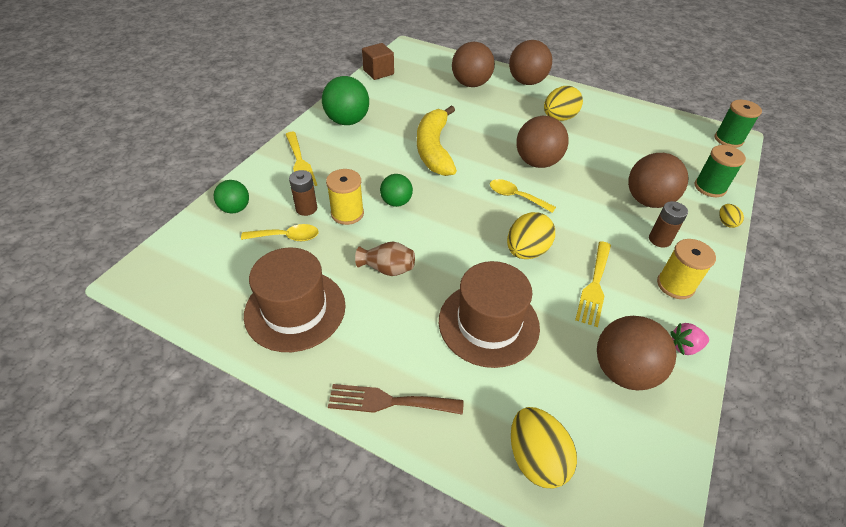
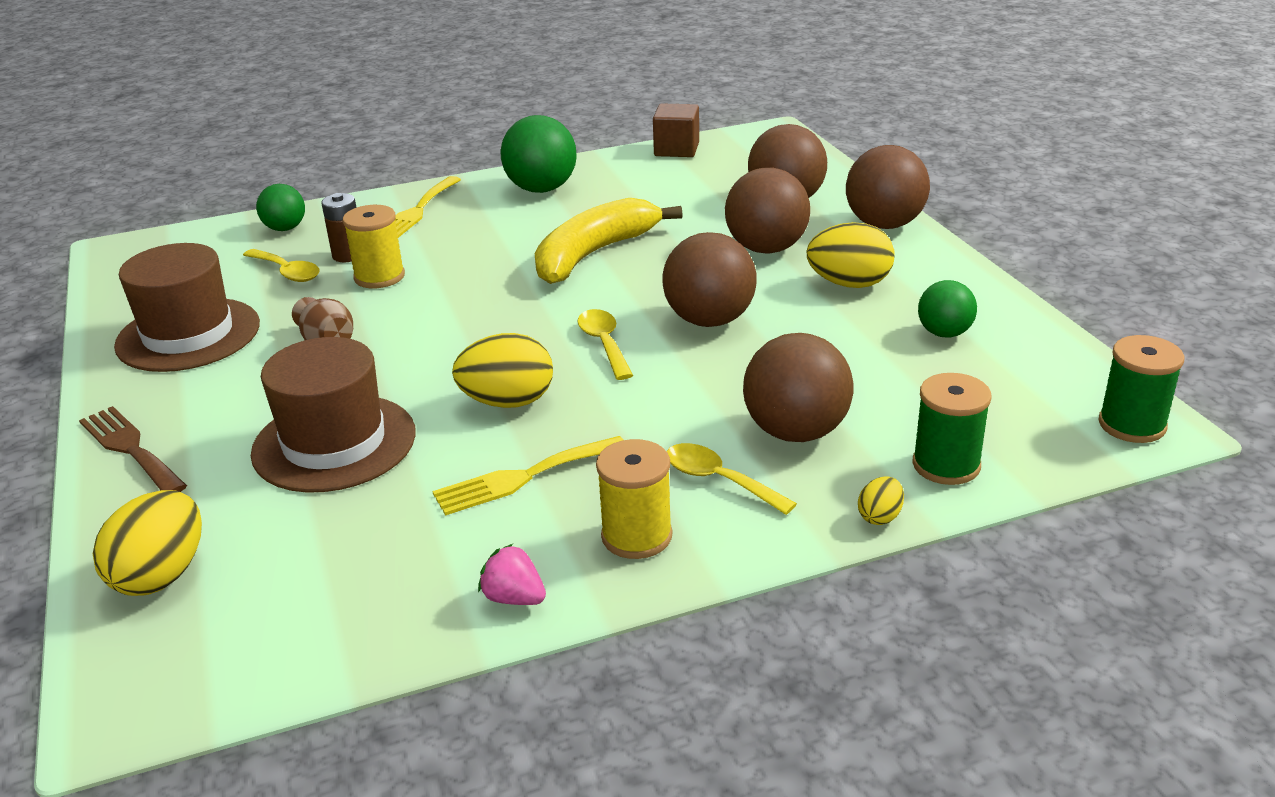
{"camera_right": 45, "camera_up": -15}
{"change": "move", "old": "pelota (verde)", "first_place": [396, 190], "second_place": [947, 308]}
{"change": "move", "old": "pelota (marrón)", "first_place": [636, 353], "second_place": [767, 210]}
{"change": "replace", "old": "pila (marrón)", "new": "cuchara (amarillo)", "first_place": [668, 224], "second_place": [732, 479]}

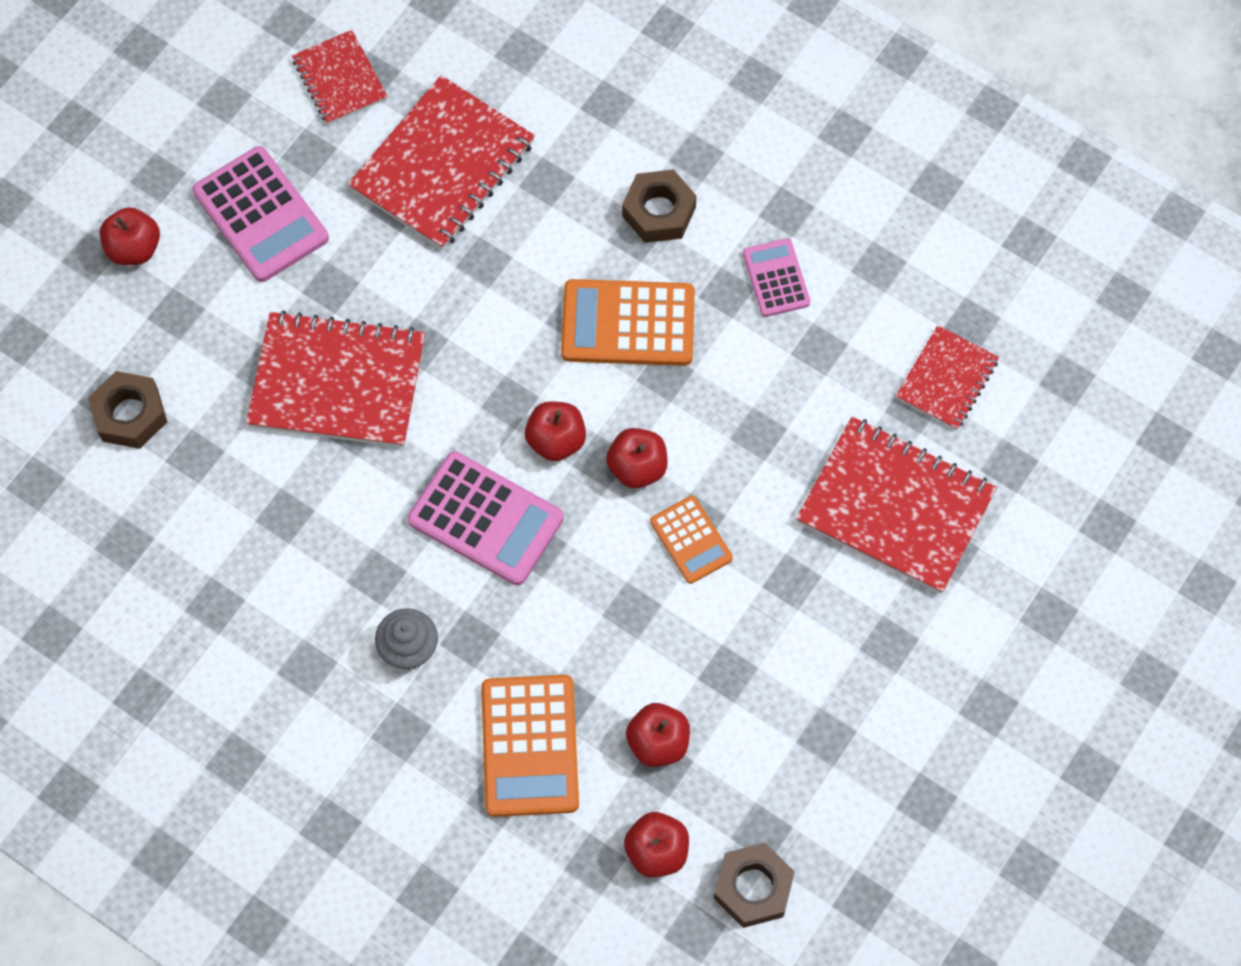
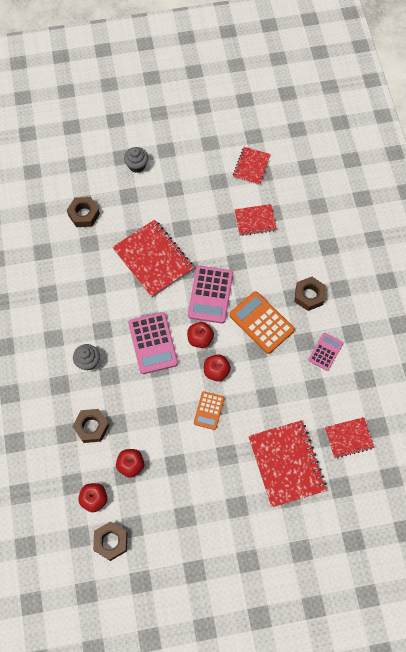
{"camera_right": 45, "camera_up": 0}
{"change": "replace", "old": "manzana (rojo)", "new": "magdalena (gris)", "first_place": [130, 236], "second_place": [136, 160]}
{"change": "move", "old": "calculadora (rosa)", "first_place": [260, 214], "second_place": [210, 295]}
{"change": "resize", "old": "cuaderno (rojo)", "first_place": [441, 162], "second_place": [256, 220], "factor": 0.57}
{"change": "replace", "old": "calculadora (naranja)", "new": "tuerca (marrón)", "first_place": [530, 746], "second_place": [91, 426]}

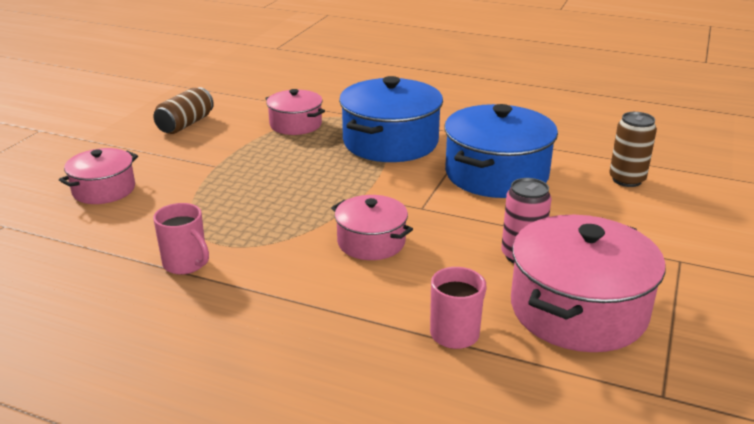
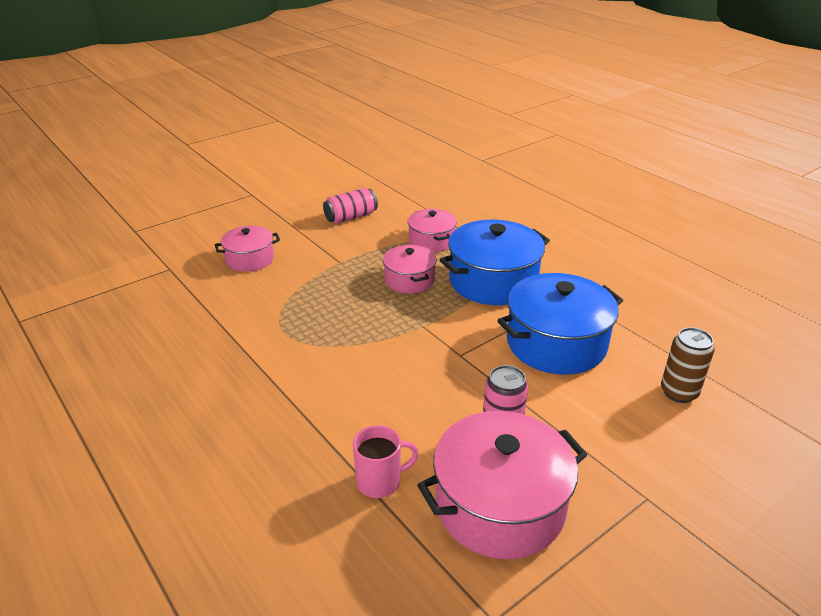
{"camera_right": 30, "camera_up": 5}
{"change": "recolor", "old": "lata (marrón)", "new": "lata (rosa)", "first_place": [183, 110], "second_place": [350, 206]}
{"change": "delete", "old": "taza (rosa)", "first_place": [181, 239]}
{"change": "move", "old": "olla (rosa)", "first_place": [372, 227], "second_place": [410, 269]}

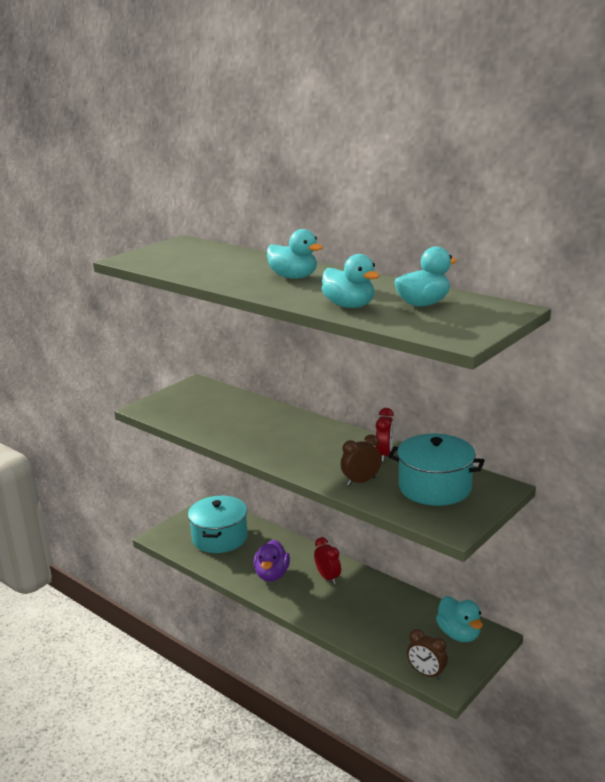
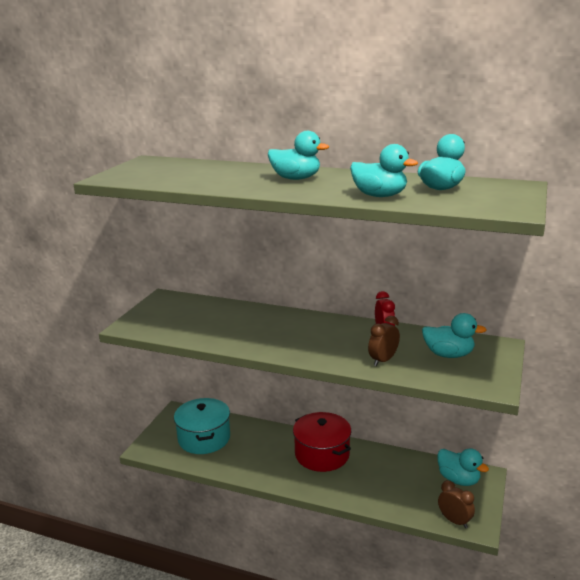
{"camera_right": -20, "camera_up": 0}
{"change": "delete", "old": "pato (morado)", "first_place": [271, 560]}
{"change": "replace", "old": "despertador (rojo)", "new": "olla (rojo)", "first_place": [327, 560], "second_place": [322, 442]}
{"change": "replace", "old": "olla (turquesa)", "new": "pato (turquesa)", "first_place": [436, 470], "second_place": [454, 335]}
{"change": "rotate", "old": "despertador (marrón)", "first_place": [427, 654], "second_place": [456, 504], "degrees": -150}

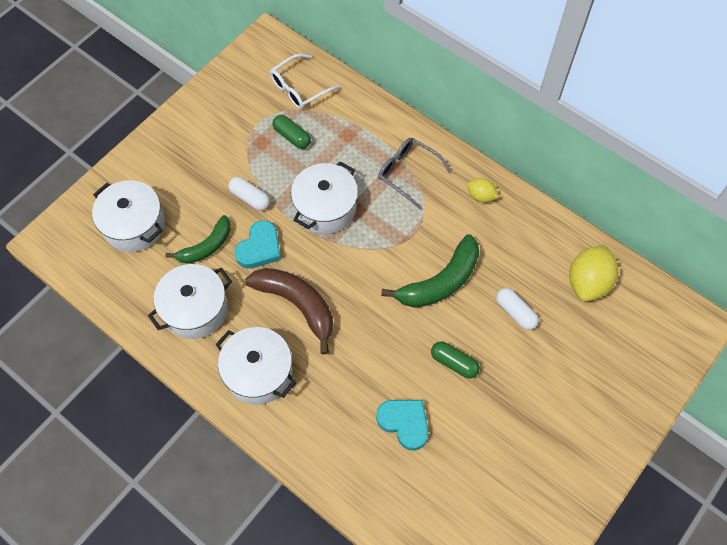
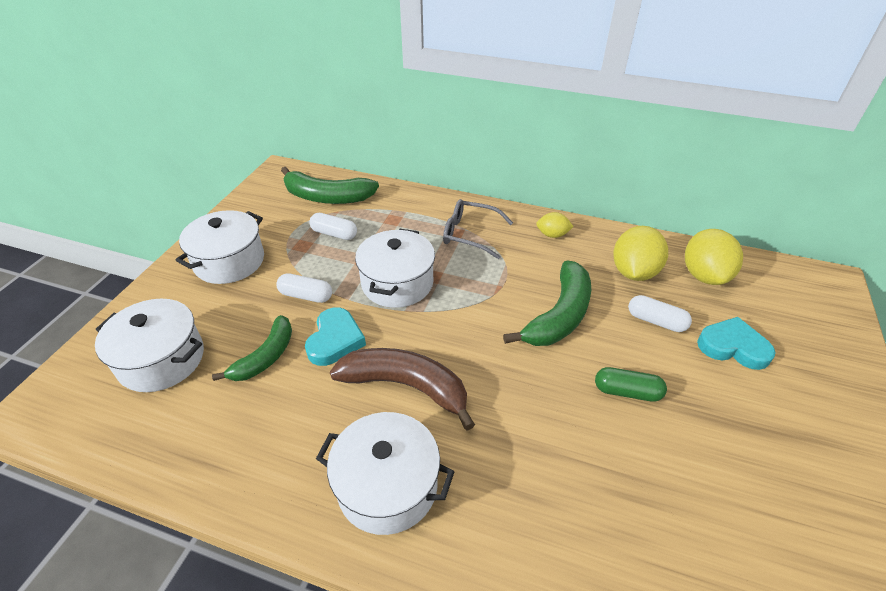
{"camera_right": -20, "camera_up": -20}
{"change": "move", "old": "olla (blanco)", "first_place": [190, 301], "second_place": [219, 247]}
{"change": "replace", "old": "gafas (blanco)", "new": "plátano (verde)", "first_place": [305, 81], "second_place": [330, 185]}
{"change": "recolor", "old": "cápsula (verde)", "new": "cápsula (blanco)", "first_place": [292, 132], "second_place": [333, 226]}
{"change": "move", "old": "corazón (turquesa)", "first_place": [402, 425], "second_place": [736, 343]}
{"change": "insert", "new": "limón (amarillo)", "second_place": [640, 253]}

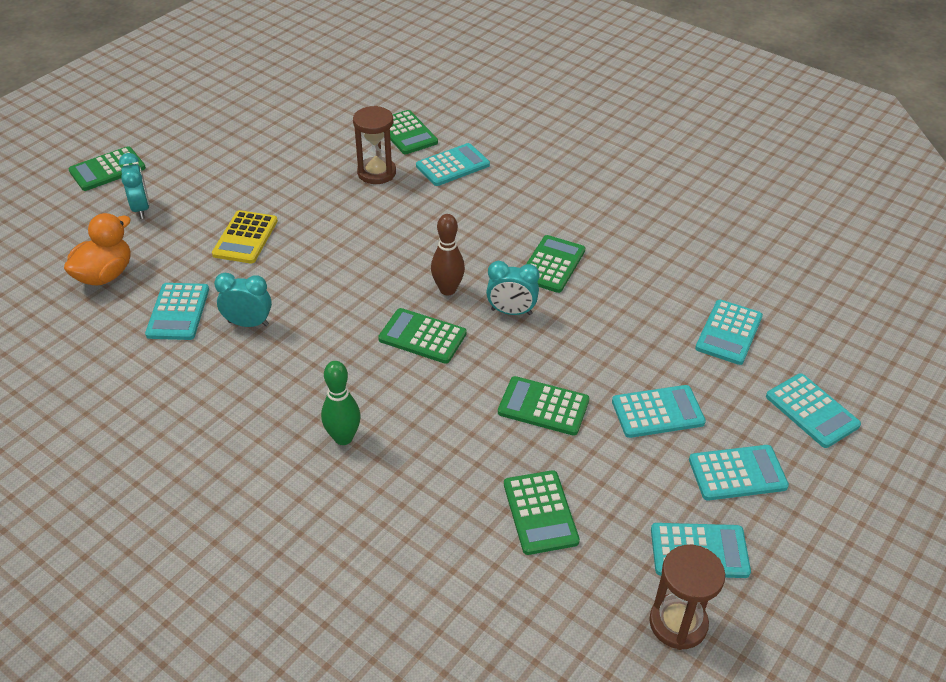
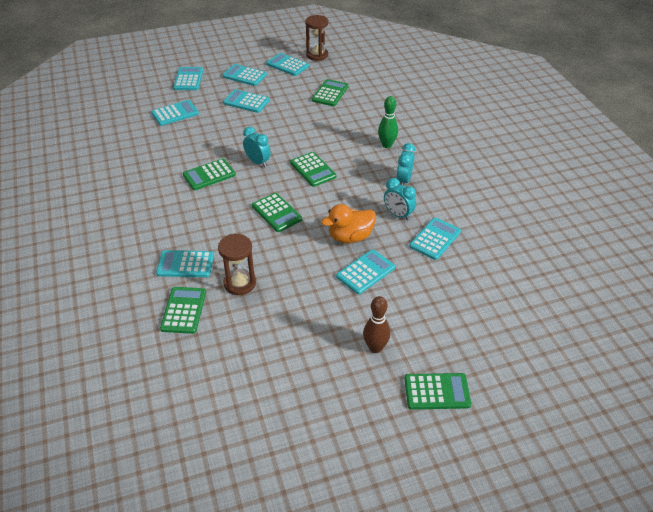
{"camera_right": -145, "camera_up": 0}
{"change": "move", "old": "pato (naranja)", "first_place": [97, 249], "second_place": [348, 223]}
{"change": "move", "old": "despertador (turquesa)", "first_place": [134, 186], "second_place": [405, 164]}
{"change": "recolor", "old": "calculadora (amarillo)", "new": "calculadora (turquesa)", "first_place": [245, 237], "second_place": [365, 271]}
{"change": "move", "old": "bolo (marrón)", "first_place": [448, 254], "second_place": [376, 324]}
{"change": "move", "old": "calculadora (verde)", "first_place": [543, 406], "second_place": [277, 212]}

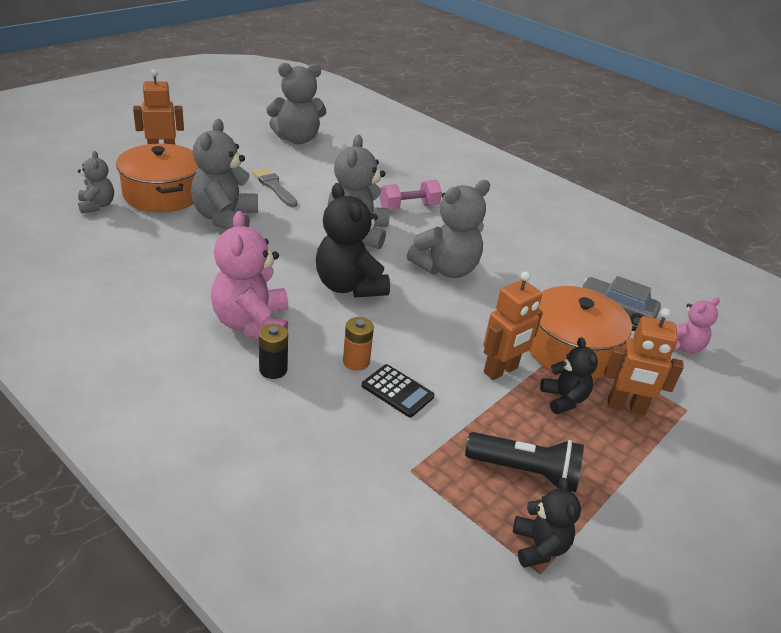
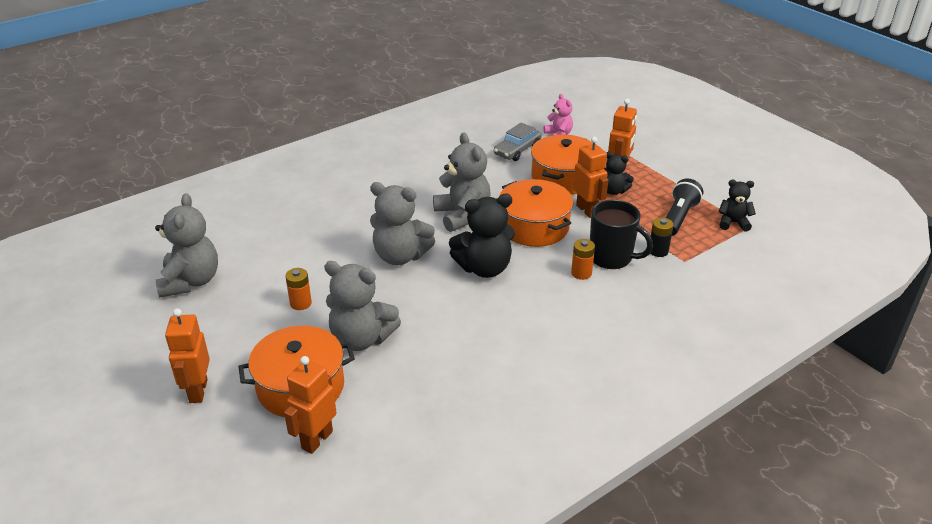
{"camera_right": -75, "camera_up": 0}
{"change": "replace", "old": "osito (gris)", "new": "robot (naranja)", "first_place": [96, 182], "second_place": [310, 405]}
{"change": "delete", "old": "osito (rosa)", "first_place": [249, 275]}
{"change": "replace", "old": "pincel (gris)", "new": "pila (naranja)", "first_place": [274, 187], "second_place": [298, 289]}
{"change": "move", "old": "pila (negro)", "first_place": [273, 351], "second_place": [662, 237]}
{"change": "replace", "old": "calculadora (negro)", "new": "taza (negro)", "first_place": [398, 390], "second_place": [621, 234]}
{"change": "delete", "old": "mancuerna (rosa)", "first_place": [410, 195]}
{"change": "rotate", "old": "osito (negro)", "first_place": [569, 375], "second_place": [619, 173], "degrees": -150}
{"change": "insert", "new": "olla (naranja)", "second_place": [536, 213]}

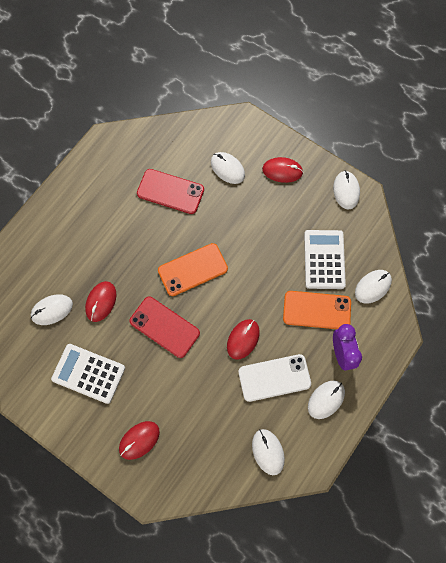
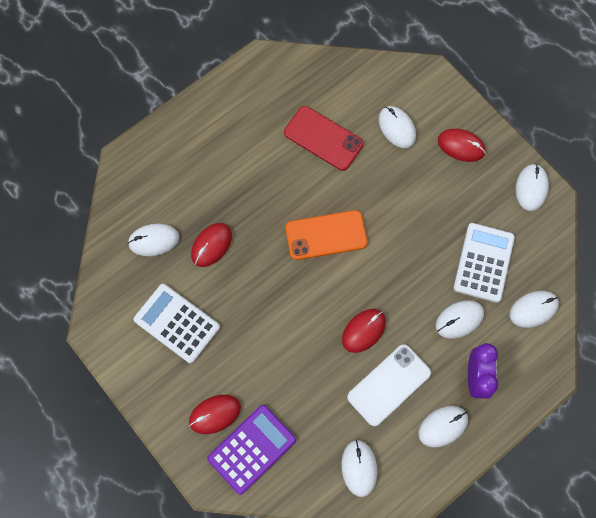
{"camera_right": 15, "camera_up": 0}
{"change": "delete", "old": "móvil (rojo)", "first_place": [164, 327]}
{"change": "rotate", "old": "móvil (blanco)", "first_place": [275, 378], "second_place": [389, 385], "degrees": -45}
{"change": "replace", "old": "móvil (naranja)", "new": "ratón (blanco)", "first_place": [317, 310], "second_place": [460, 319]}
{"change": "insert", "new": "calculadora (morado)", "second_place": [251, 450]}

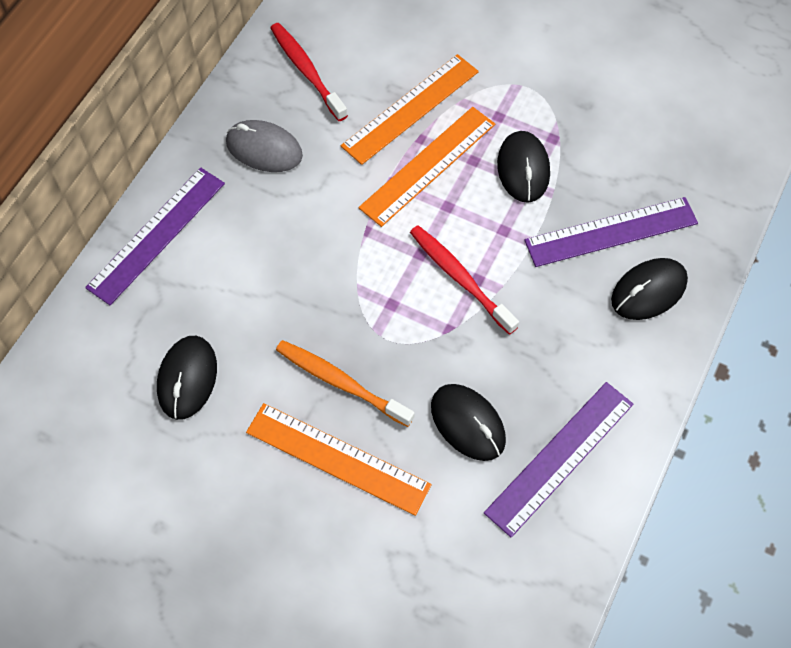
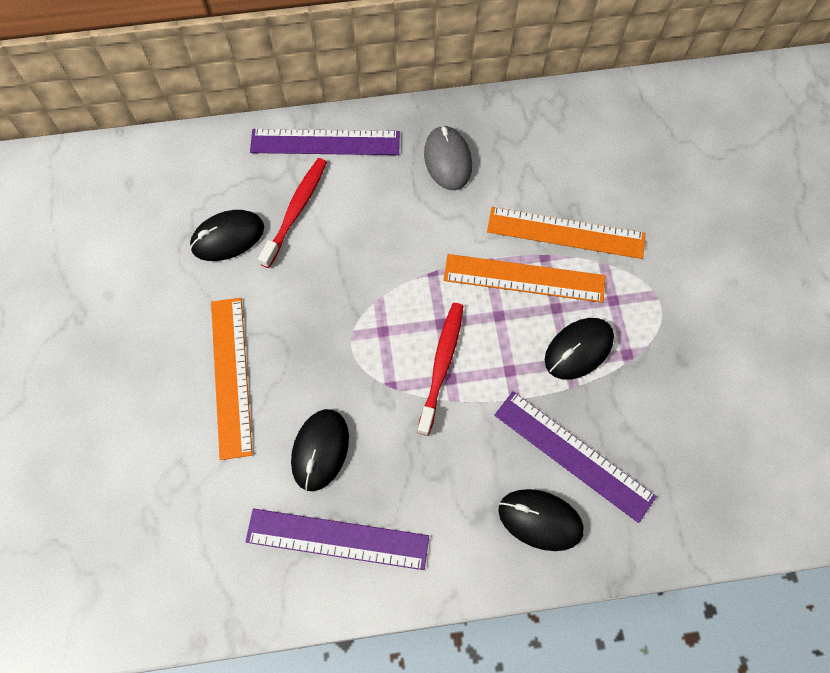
{"camera_right": 55, "camera_up": 5}
{"change": "move", "old": "cepillo de dientes (rojo)", "first_place": [309, 72], "second_place": [292, 213]}
{"change": "delete", "old": "cepillo de dientes (naranja)", "first_place": [345, 383]}

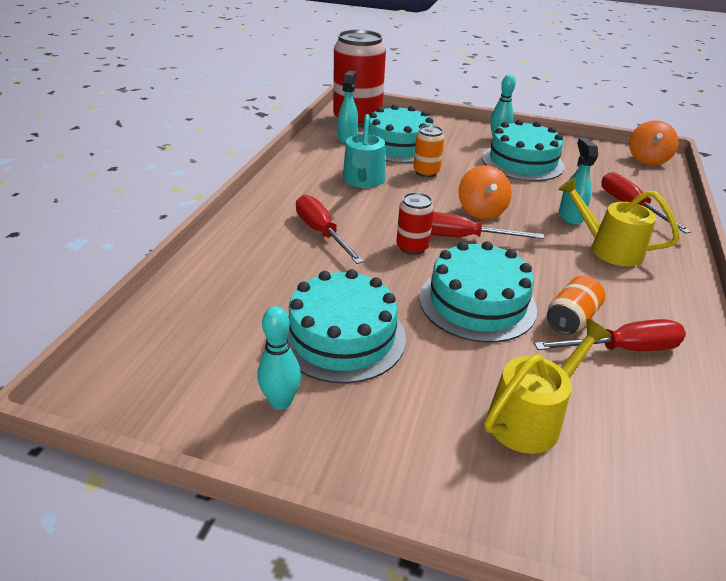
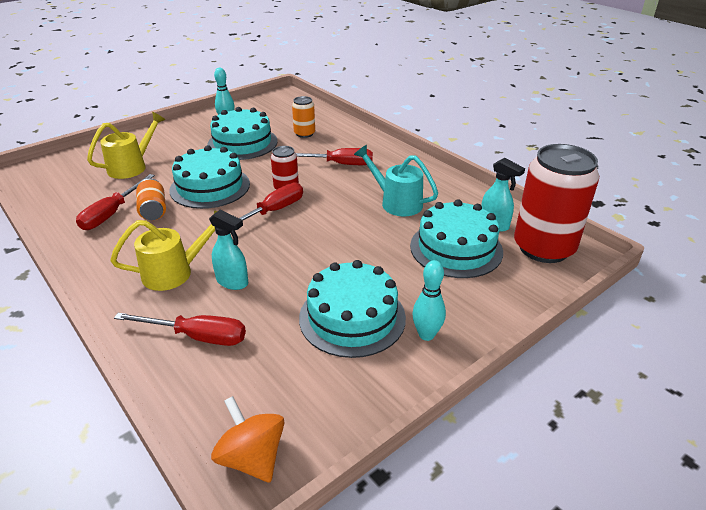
{"camera_right": 125, "camera_up": 0}
{"change": "move", "old": "lata (naranja)", "first_place": [429, 151], "second_place": [303, 117]}
{"change": "delete", "old": "peonza (naranja)", "first_place": [485, 192]}
{"change": "rotate", "old": "regadera (amarillo)", "first_place": [548, 386], "second_place": [126, 145], "degrees": -135}

